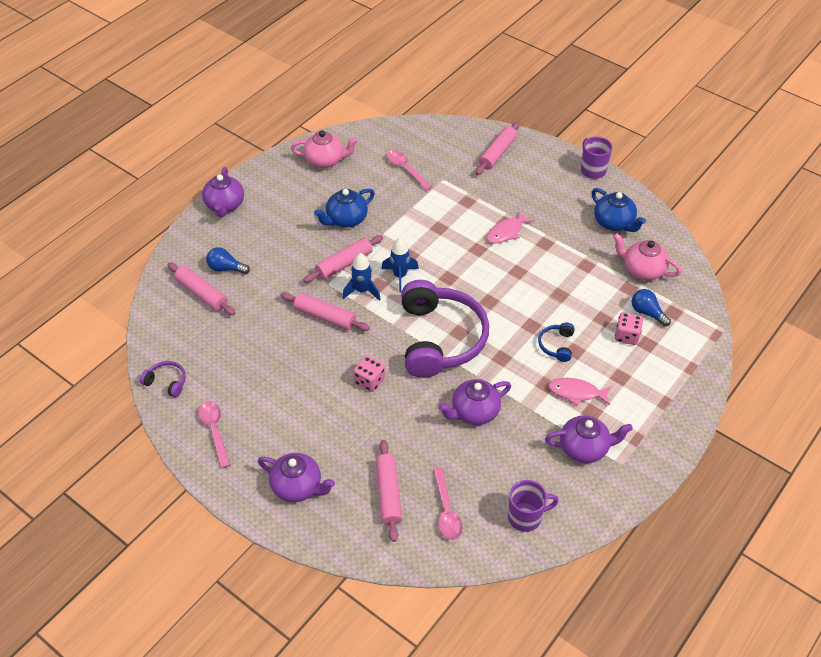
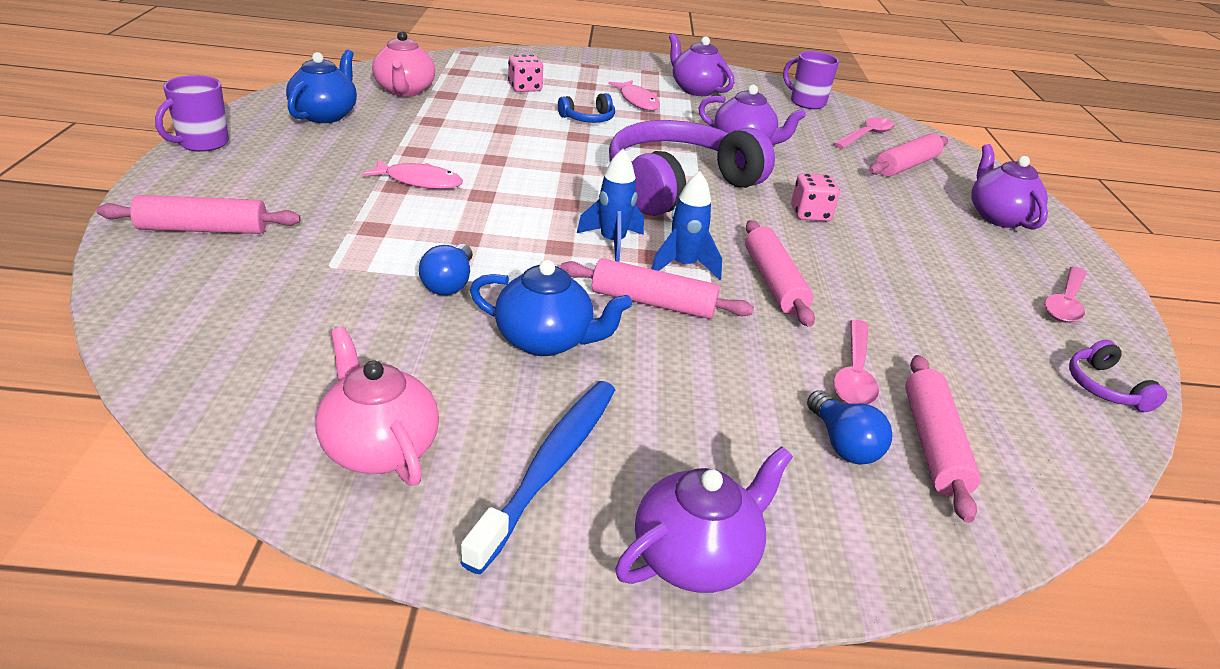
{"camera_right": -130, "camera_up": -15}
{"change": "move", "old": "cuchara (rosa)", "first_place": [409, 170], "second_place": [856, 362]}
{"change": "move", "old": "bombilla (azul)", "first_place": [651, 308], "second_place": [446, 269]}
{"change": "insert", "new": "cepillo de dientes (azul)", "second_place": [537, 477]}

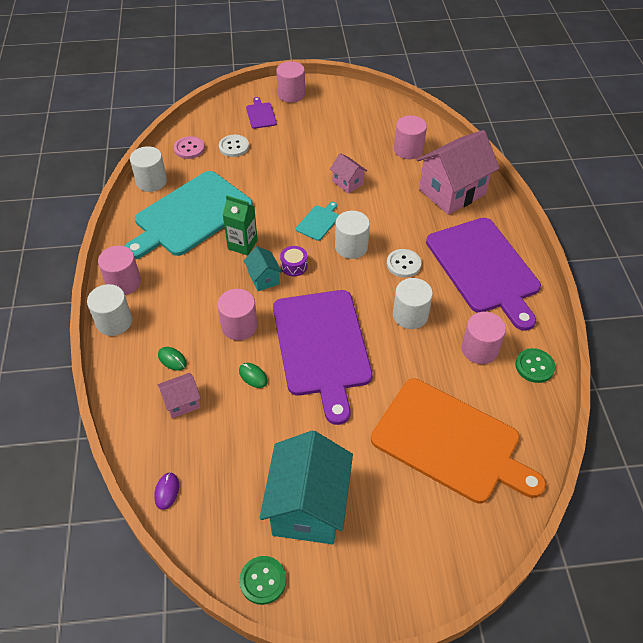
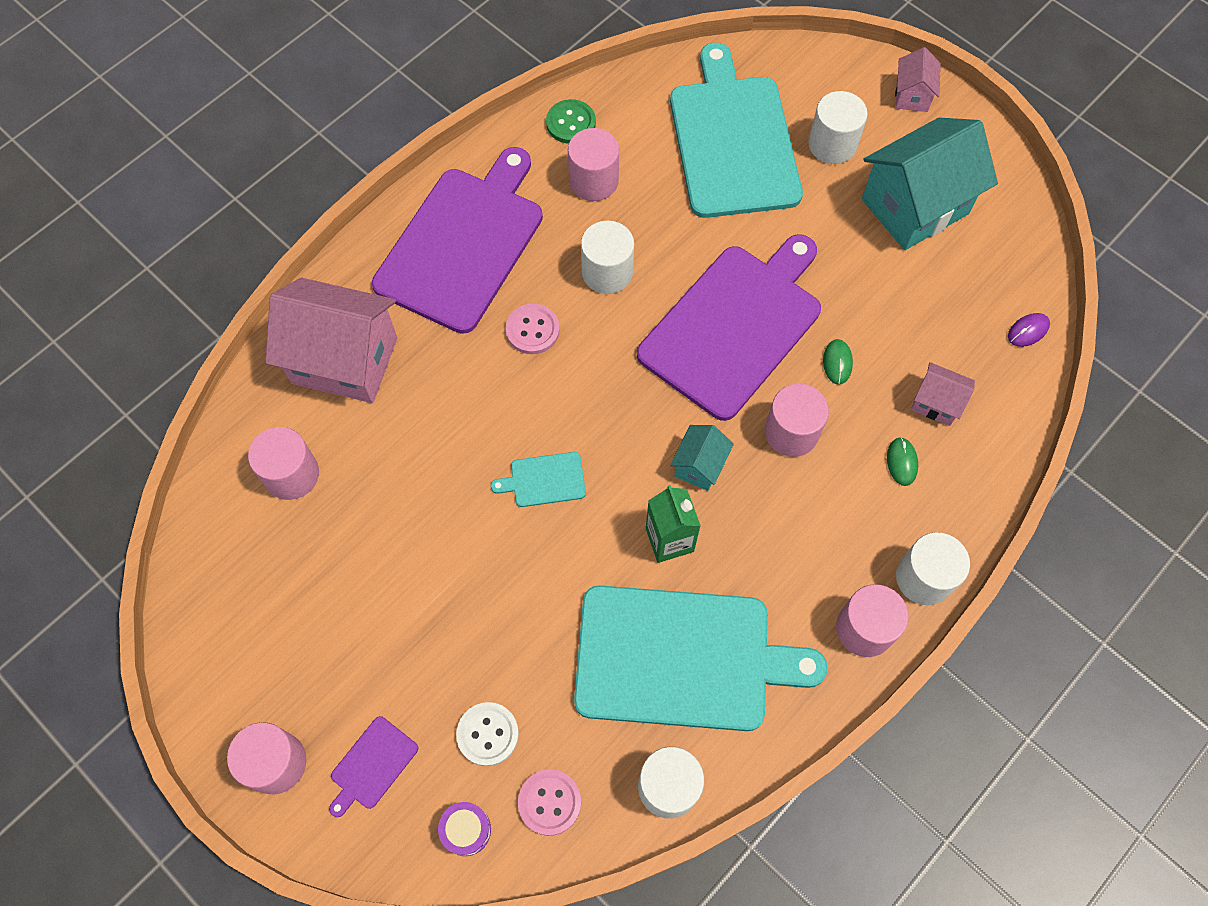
{"camera_right": -130, "camera_up": 15}
{"change": "delete", "old": "botón (verde)", "first_place": [262, 580]}
{"change": "move", "old": "tambor (morado)", "first_place": [294, 261], "second_place": [464, 829]}
{"change": "move", "old": "casa (rosa)", "first_place": [348, 173], "second_place": [918, 79]}
{"change": "move", "old": "cilindro (blanco)", "first_place": [352, 235], "second_place": [838, 127]}
{"change": "recolor", "old": "tabla de cortar (naranja)", "new": "tabla de cortar (turquesa)", "first_place": [458, 441], "second_place": [736, 130]}
{"change": "recolor", "old": "botón (blanco)", "new": "botón (rosa)", "first_place": [404, 263], "second_place": [533, 329]}

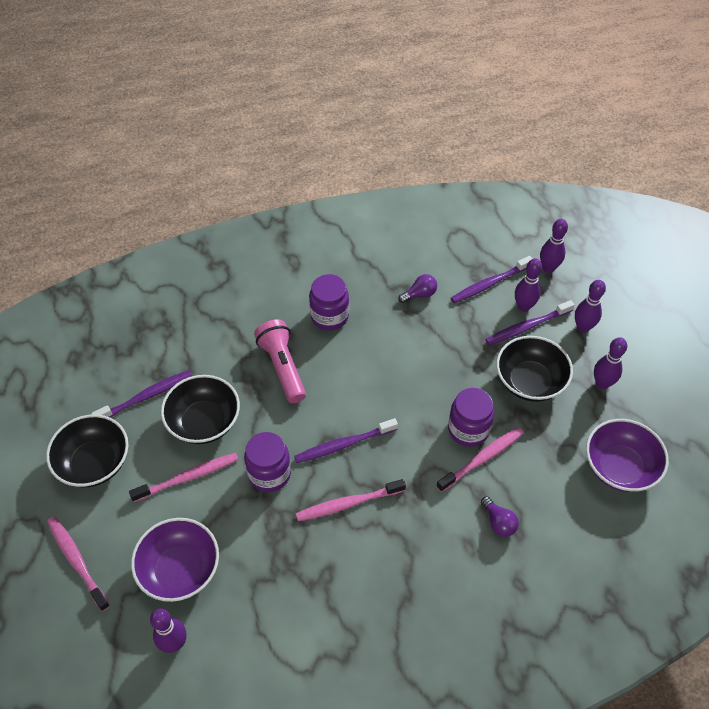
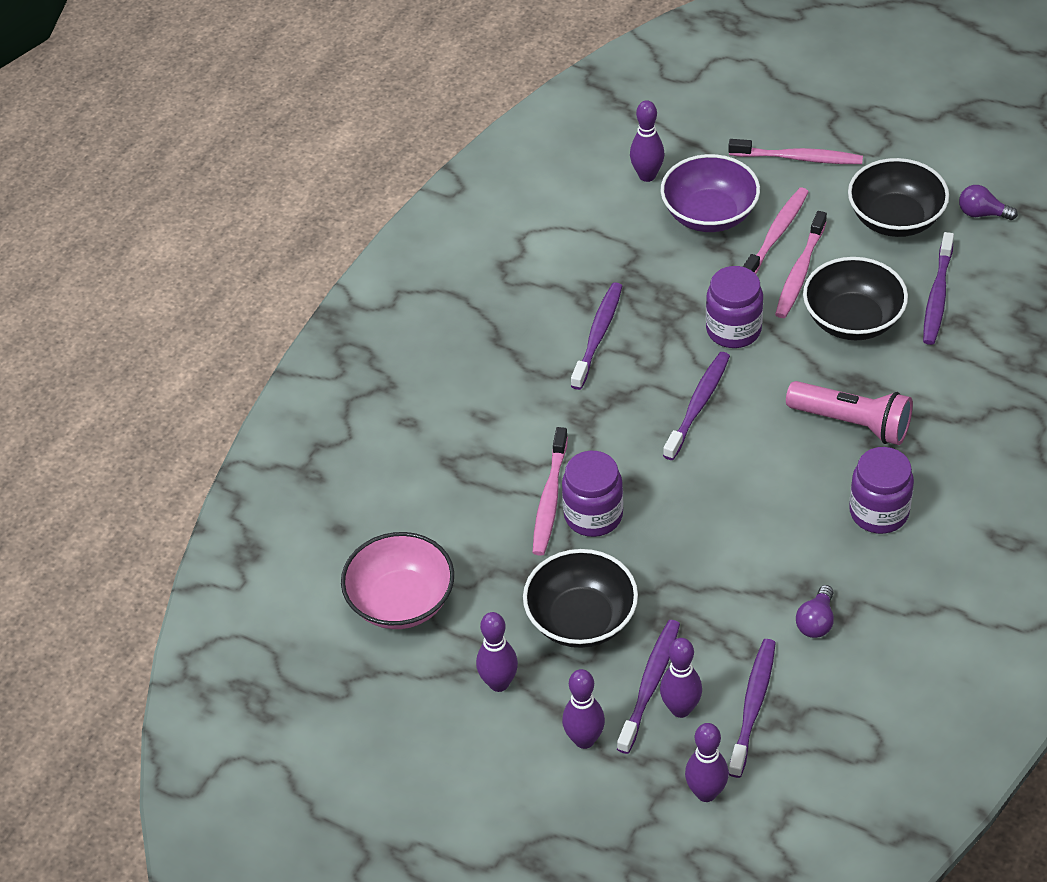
{"camera_right": 140, "camera_up": -5}
{"change": "move", "old": "cepillo de dientes (rosa)", "first_place": [351, 500], "second_place": [775, 231]}
{"change": "move", "old": "bombilla (morado)", "first_place": [500, 516], "second_place": [988, 202]}
{"change": "recolor", "old": "cuenco (morado)", "new": "cuenco (rosa)", "first_place": [627, 455], "second_place": [397, 580]}
{"change": "insert", "new": "cepillo de dientes (morado)", "second_place": [596, 336]}

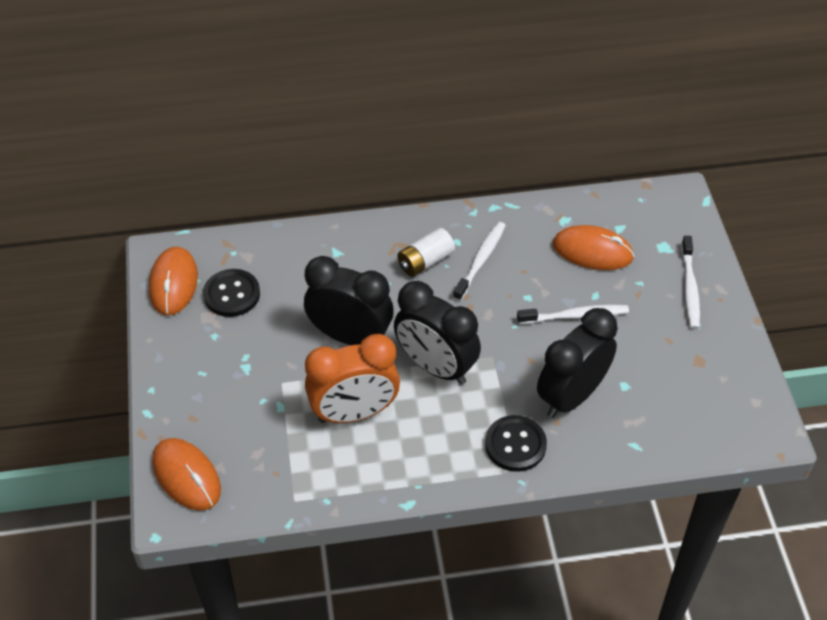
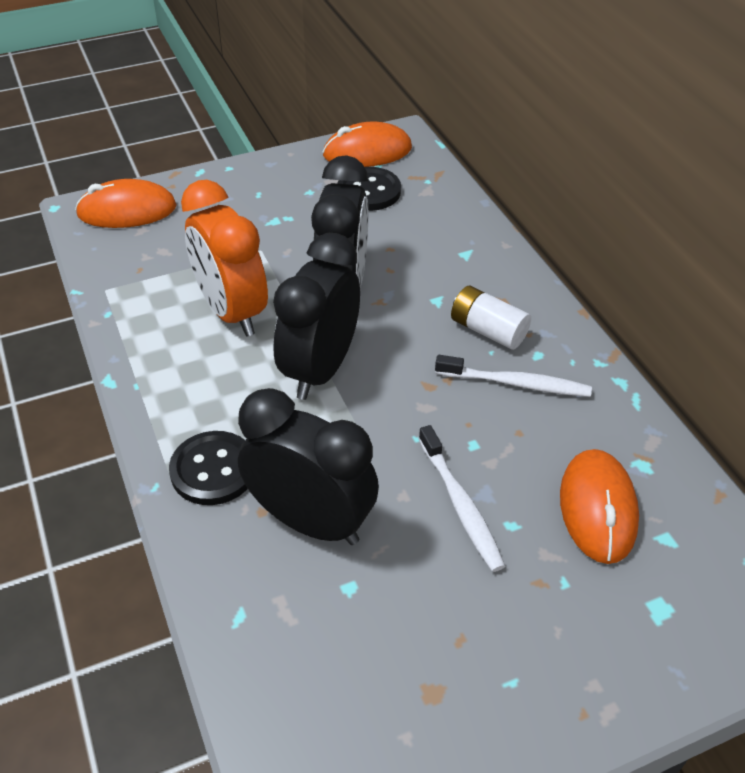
{"camera_right": 75, "camera_up": -5}
{"change": "rotate", "old": "ratón (naranja)", "first_place": [186, 474], "second_place": [126, 203], "degrees": 45}
{"change": "delete", "old": "cepillo de dientes (blanco)", "first_place": [690, 282]}

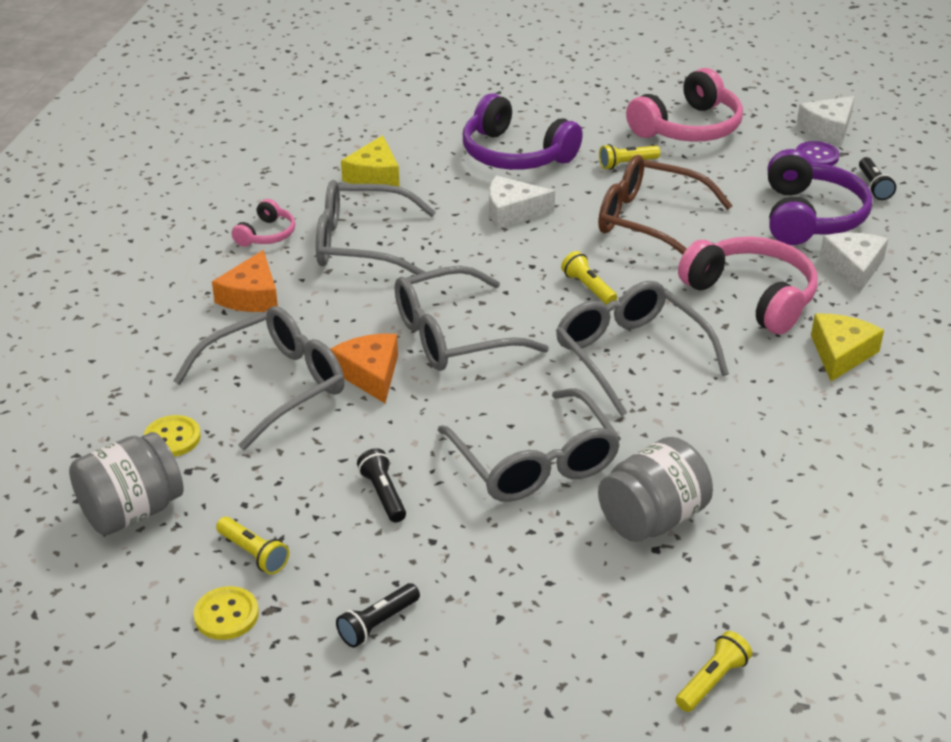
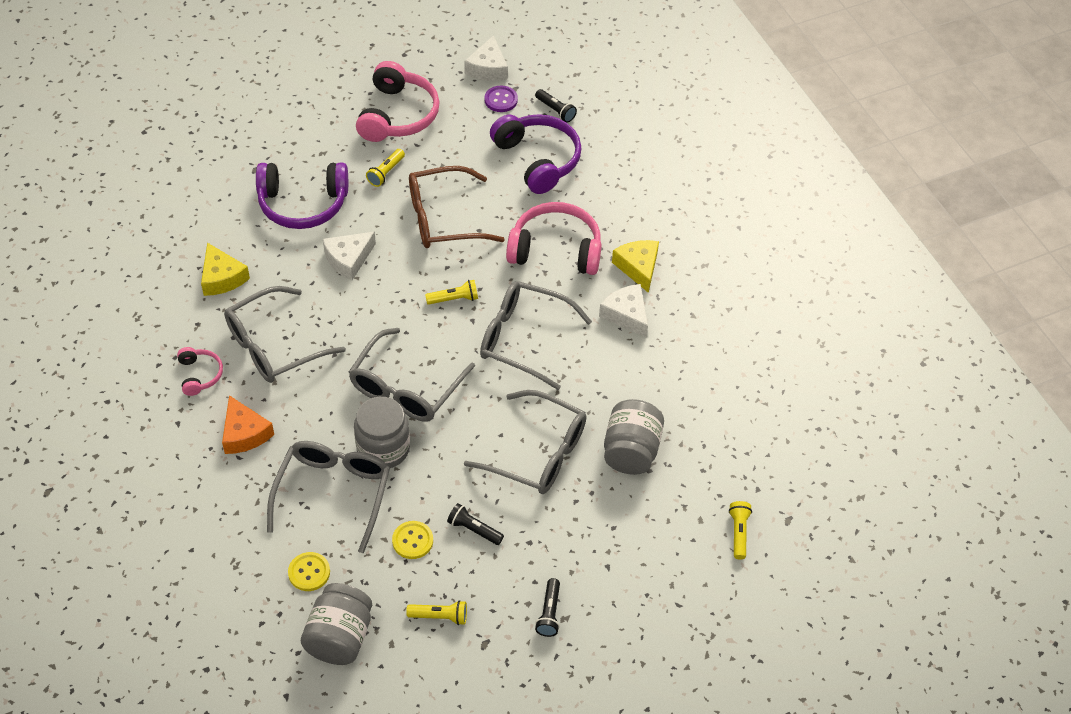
{"camera_right": -40, "camera_up": 15}
{"change": "move", "old": "botón (amarillo)", "first_place": [226, 613], "second_place": [412, 540]}
{"change": "replace", "old": "queso (naranja)", "new": "tarro (gris)", "first_place": [364, 368], "second_place": [382, 432]}
{"change": "rotate", "old": "lámpara de mano (amarillo)", "first_place": [589, 278], "second_place": [451, 292], "degrees": 150}
{"change": "move", "old": "queso (blanco)", "first_place": [854, 262], "second_place": [623, 311]}

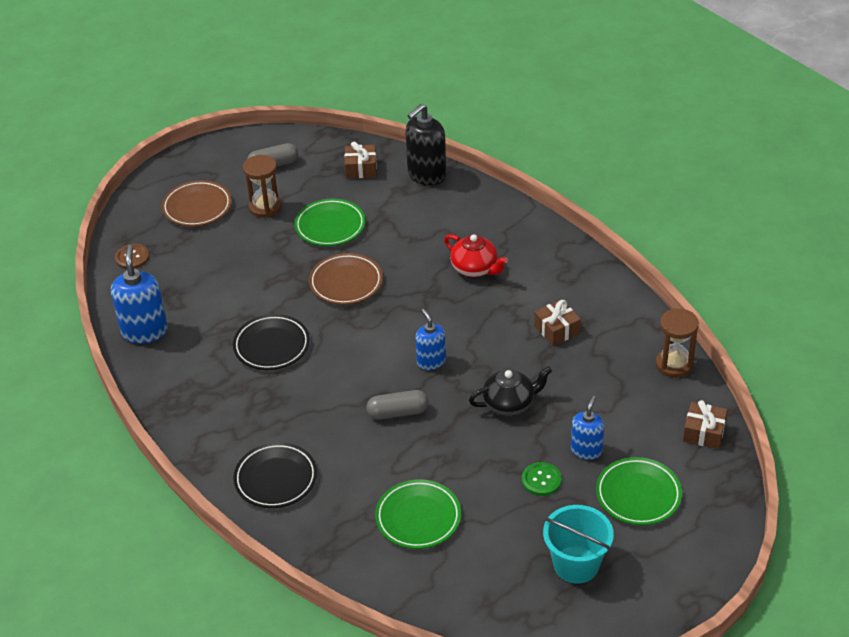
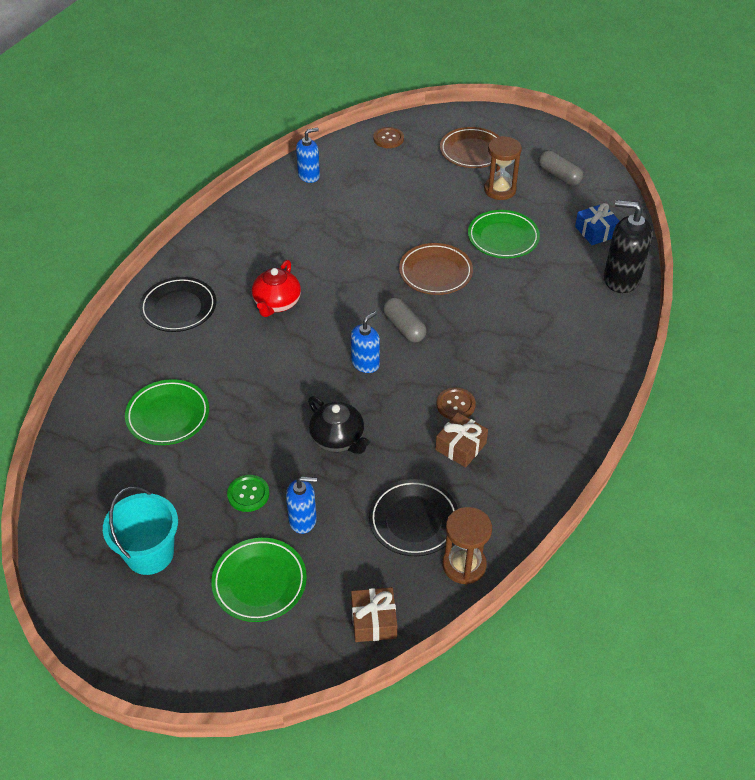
{"camera_right": 65, "camera_up": 5}
{"change": "resize", "old": "dispensador de jabón (azul)", "first_place": [139, 294], "second_place": [308, 155], "factor": 0.62}
{"change": "move", "old": "plato (negro)", "first_place": [271, 342], "second_place": [413, 517]}
{"change": "recolor", "old": "regalo (marrón)", "new": "regalo (azul)", "first_place": [361, 160], "second_place": [597, 224]}
{"change": "move", "old": "cápsula (gris)", "first_place": [397, 405], "second_place": [405, 320]}
{"change": "move", "old": "tetera (rojo)", "first_place": [476, 255], "second_place": [276, 288]}
{"change": "insert", "new": "botón (marrón)", "second_place": [456, 403]}

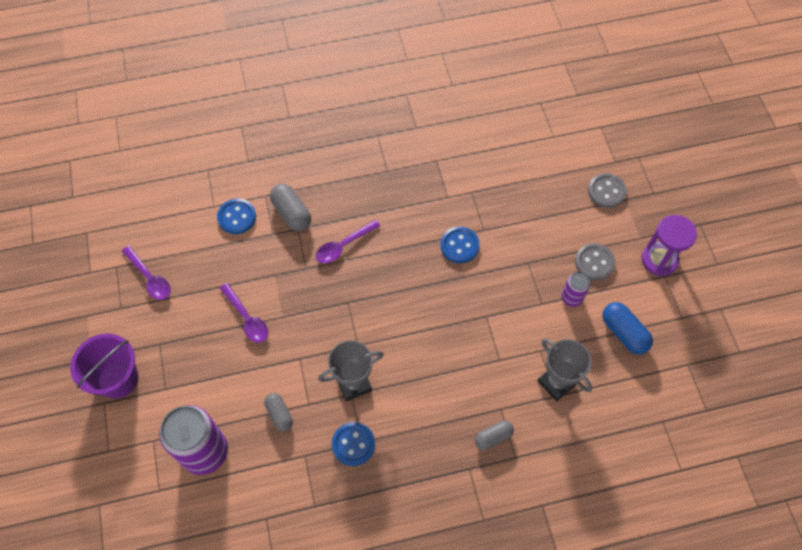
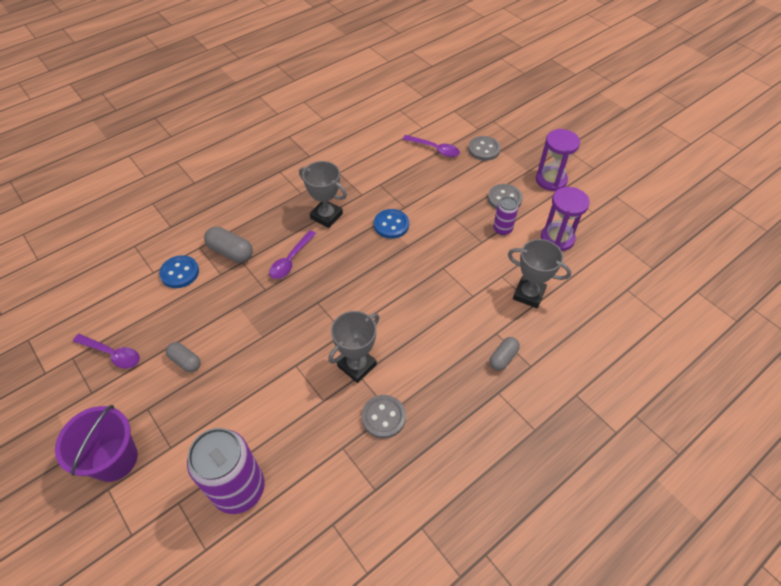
{"camera_right": -25, "camera_up": -10}
{"change": "move", "old": "cuchara (morado)", "first_place": [244, 313], "second_place": [431, 146]}
{"change": "move", "old": "cápsula (gris)", "first_place": [278, 412], "second_place": [183, 357]}
{"change": "recolor", "old": "botón (azul)", "new": "botón (gris)", "first_place": [353, 444], "second_place": [383, 417]}
{"change": "replace", "old": "cápsula (azul)", "new": "reloj de arena (morado)", "first_place": [627, 328], "second_place": [565, 219]}
{"change": "insert", "new": "trofeo (gris)", "second_place": [323, 194]}

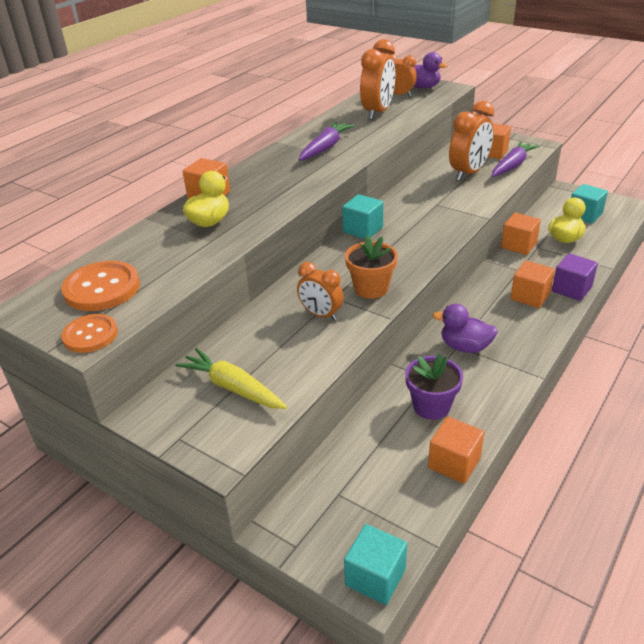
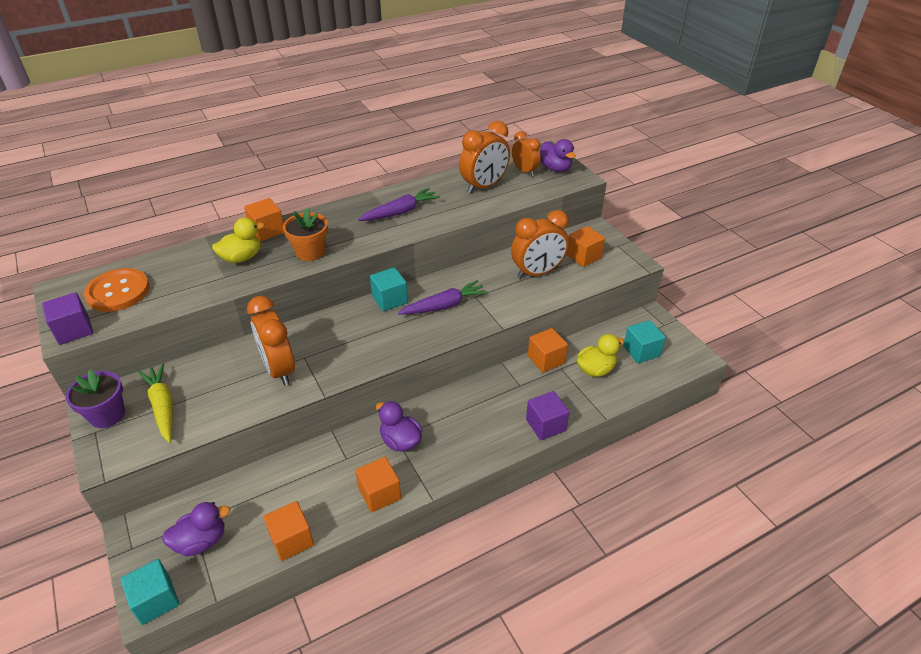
{"camera_right": 25, "camera_up": 5}
{"change": "replace", "old": "botón (naranja)", "new": "cubo (morado)", "first_place": [89, 333], "second_place": [67, 318]}
{"change": "resize", "old": "despertador (naranja)", "first_place": [320, 291], "second_place": [271, 341], "factor": 1.59}
{"change": "move", "old": "maceta (naranja)", "first_place": [371, 267], "second_place": [305, 234]}
{"change": "move", "old": "maceta (morado)", "first_place": [434, 387], "second_place": [95, 398]}
{"change": "move", "old": "zanahoria (morado)", "first_place": [516, 159], "second_place": [443, 297]}
{"change": "move", "old": "cubo (naranja)", "first_place": [532, 284], "second_place": [378, 484]}
{"change": "insert", "new": "pato (morado)", "second_place": [196, 529]}

